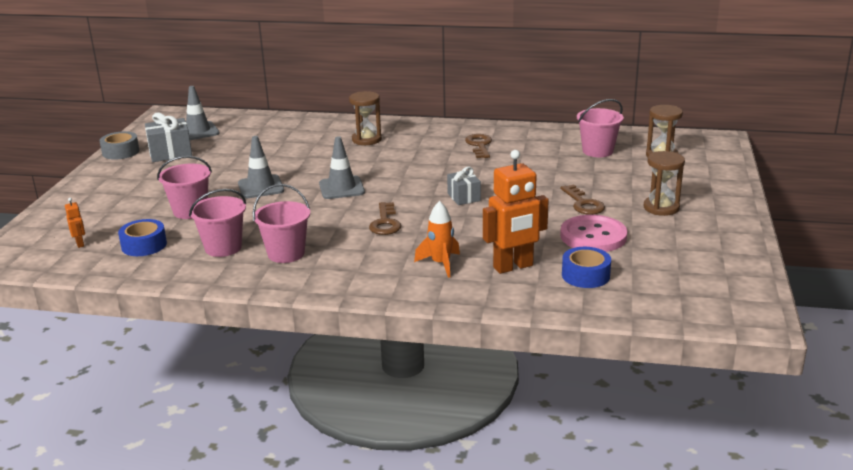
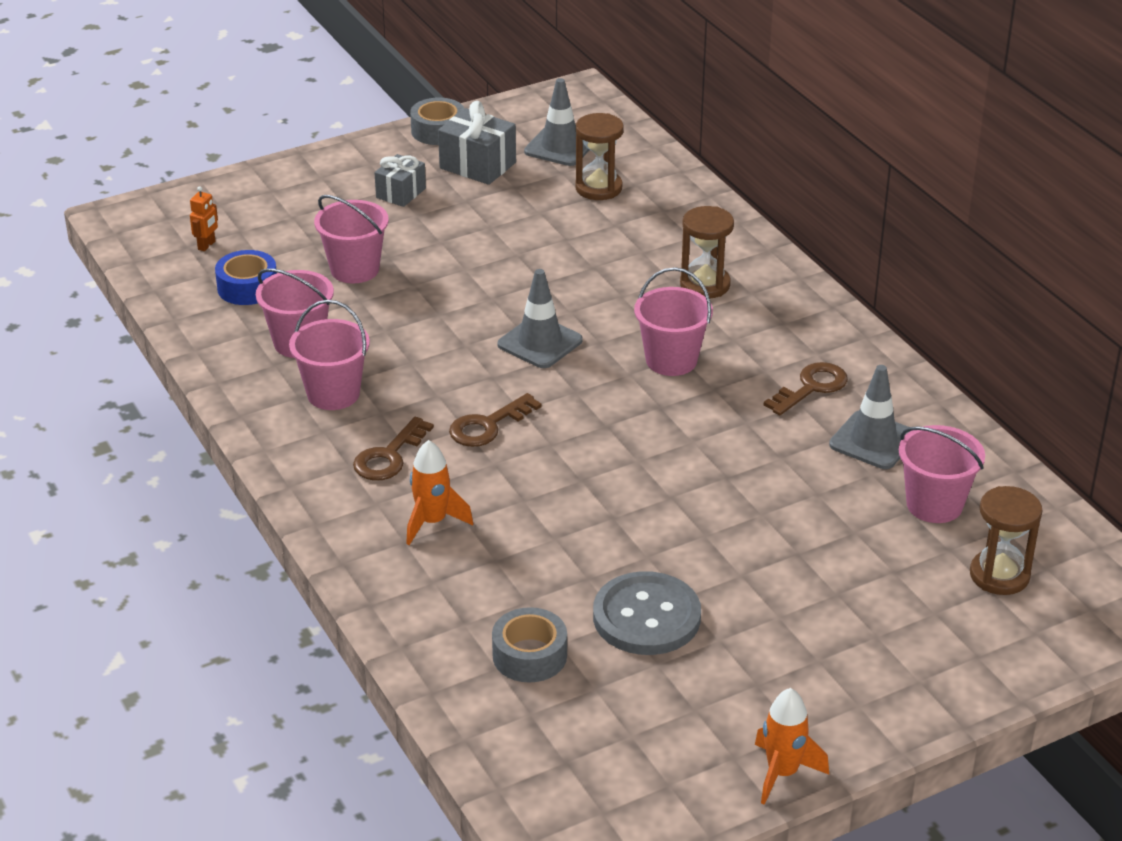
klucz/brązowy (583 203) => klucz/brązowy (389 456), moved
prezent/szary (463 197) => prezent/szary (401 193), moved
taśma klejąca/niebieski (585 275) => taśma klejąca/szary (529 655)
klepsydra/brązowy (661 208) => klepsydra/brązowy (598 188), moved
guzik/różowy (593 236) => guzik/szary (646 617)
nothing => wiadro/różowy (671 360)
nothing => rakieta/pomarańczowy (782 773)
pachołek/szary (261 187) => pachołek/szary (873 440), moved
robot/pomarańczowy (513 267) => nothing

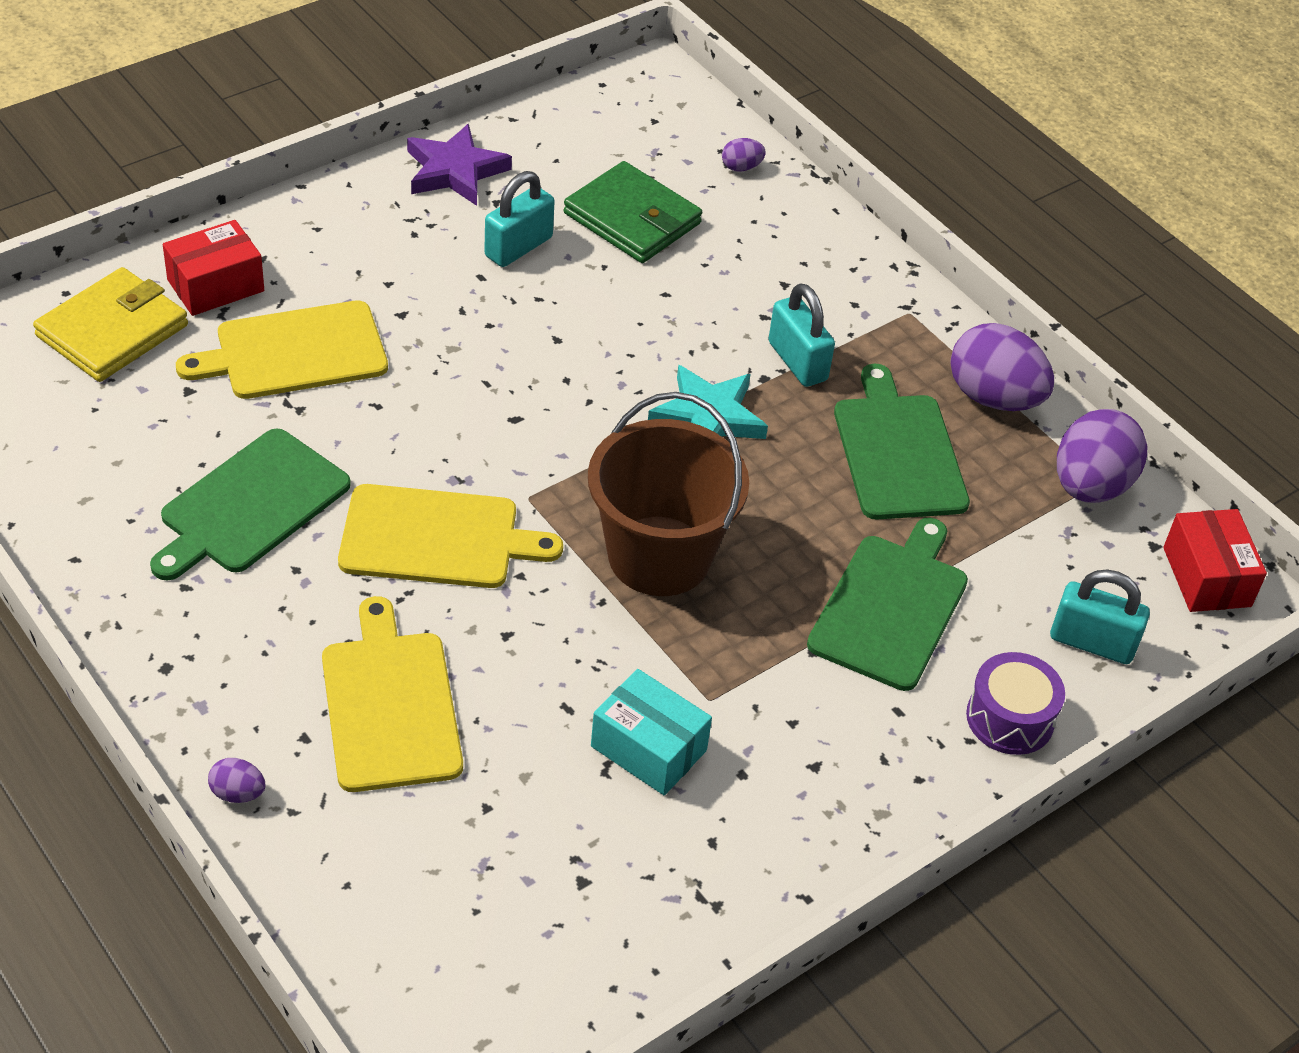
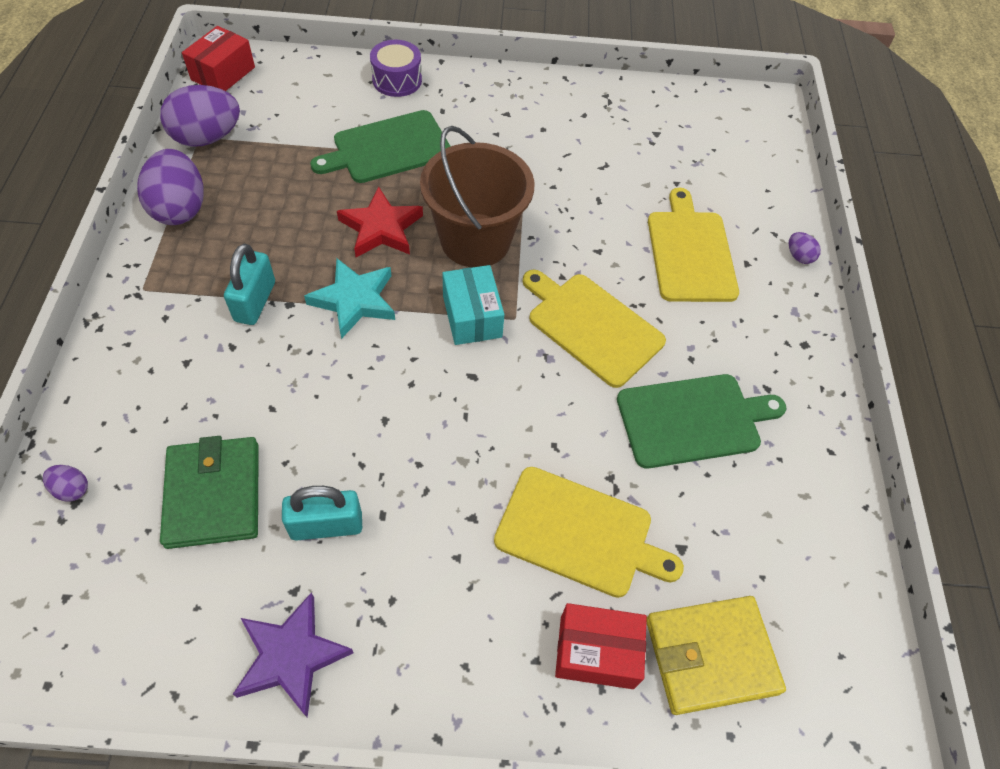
nothing => gwiazda/czerwony (381 228)
pudełko/turkusowy (648 748) => pudełko/turkusowy (472 316), moved
deska do krojenia/żółty (390 705) => deska do krojenia/żółty (690 252), 150 degrees clockwise
deska do krojenia/zielony (898 452) => nothing
kłódka/turkusowy (1092 642) => nothing

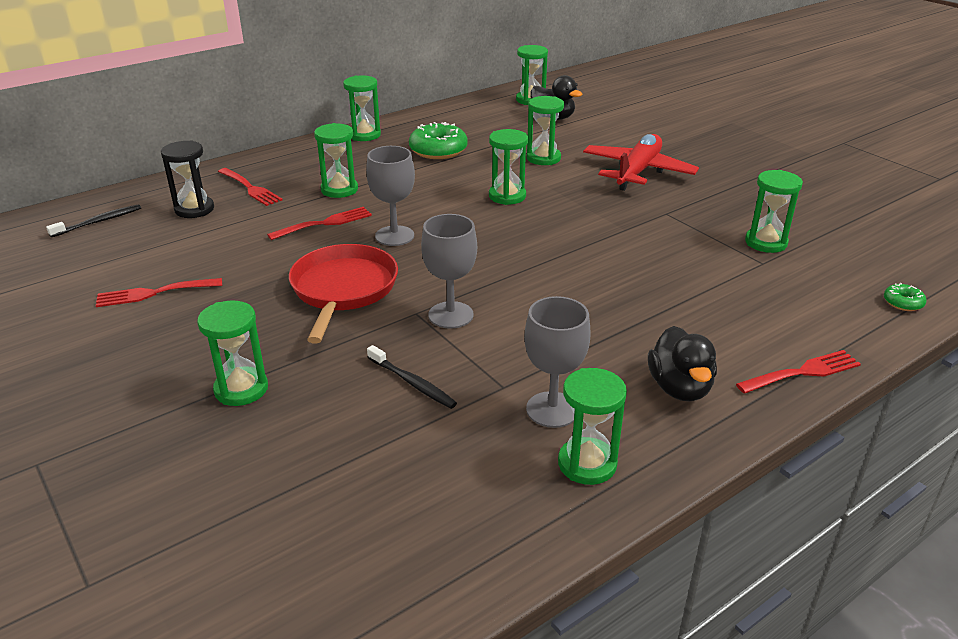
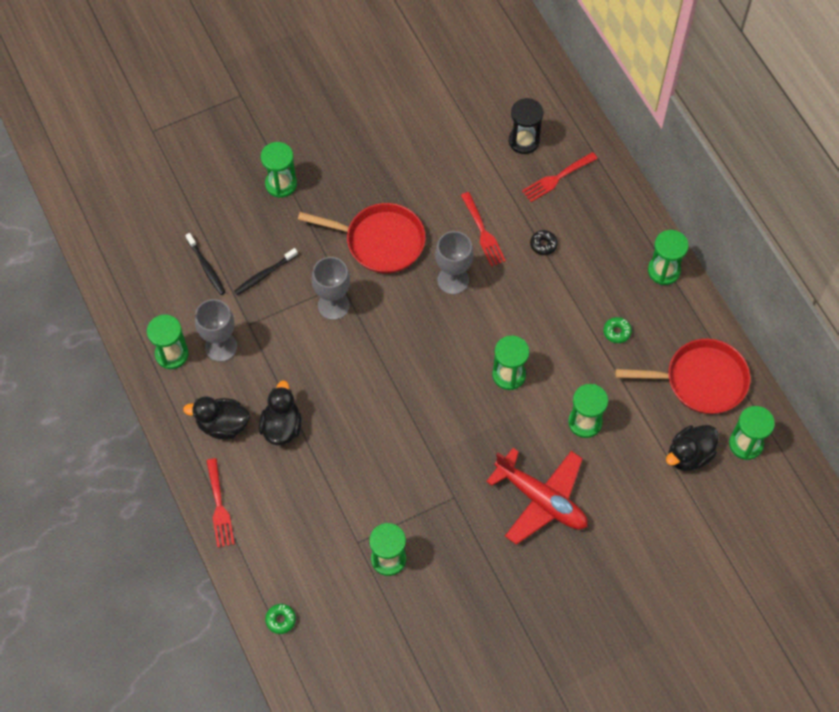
szczoteczka do zębów/czarny (98 222) => szczoteczka do zębów/czarny (206 267), moved
nothing => kaczka/czarny (282 426)
klepsydra/zielony (339 190) => donut/czarny (543 245)
donut/zielony (438 150) => donut/zielony (617 332), x0.49
nothing => patelnia/czerwony (701 380)
widelec/czerwony (154 293) => nothing

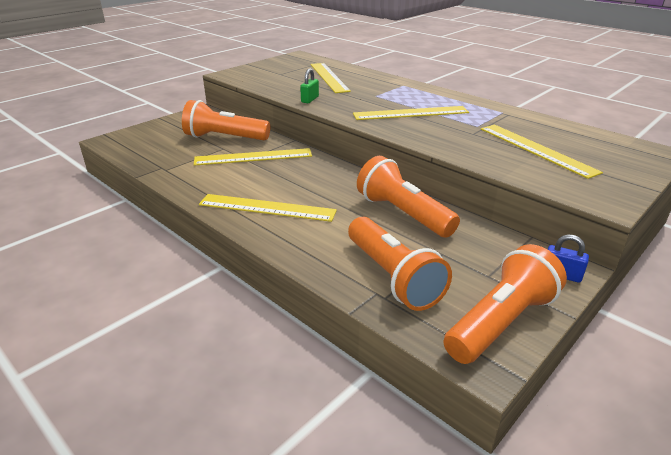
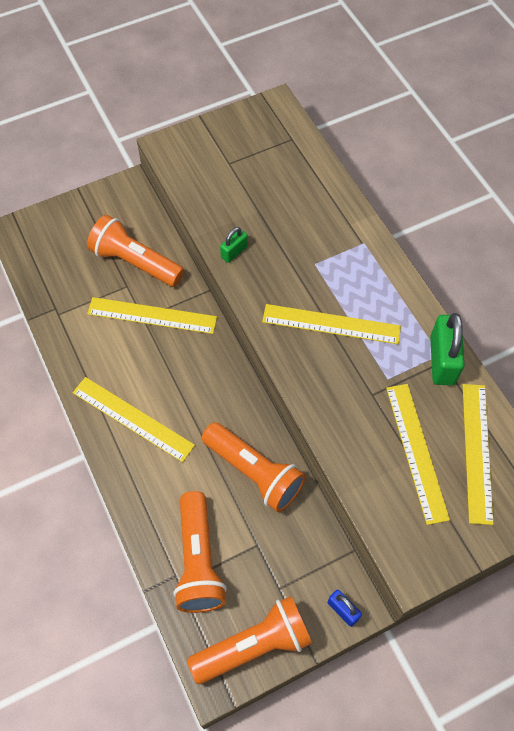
latarka/pomarańczowy (403 214) => latarka/pomarańczowy (254 472), 150 degrees clockwise
nothing => kłódka/zielony (442 360)
linijka/żółty (329 77) => linijka/żółty (477 452), moved

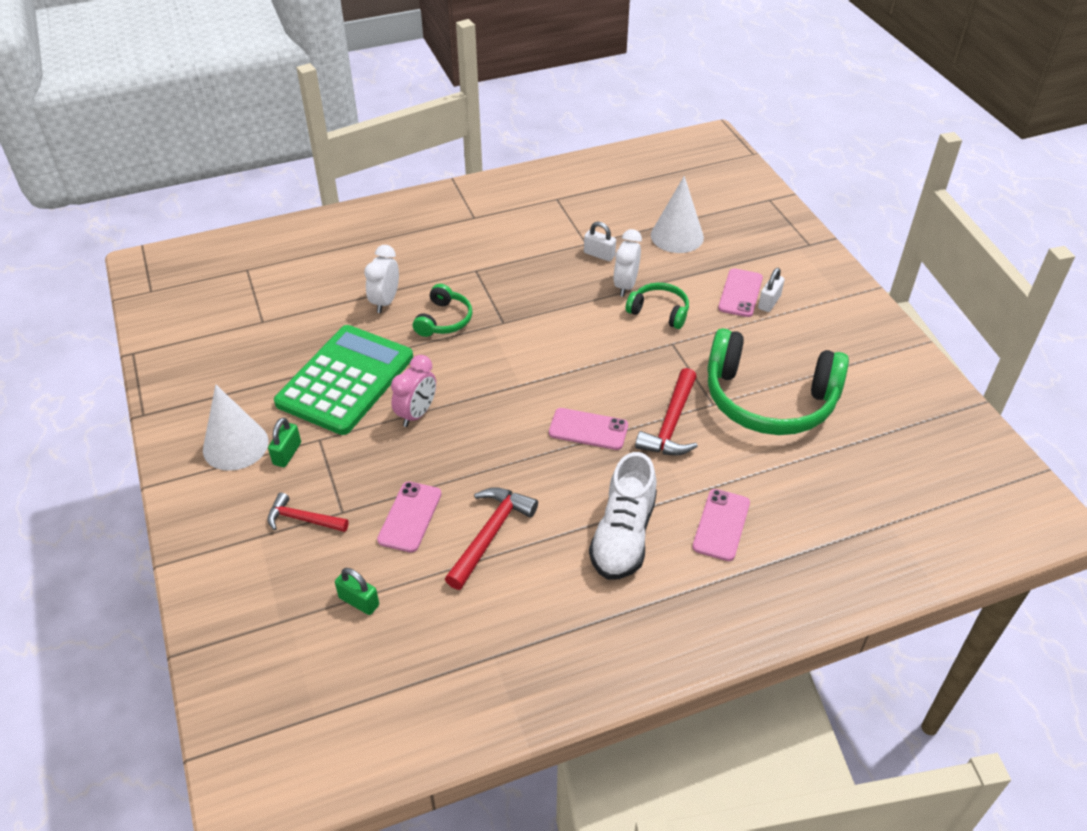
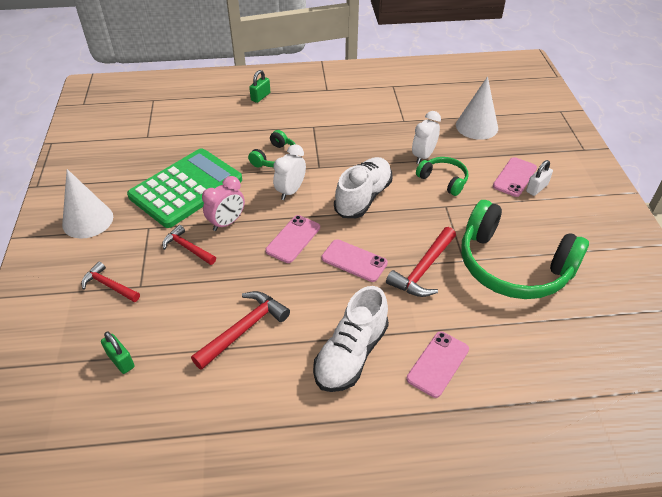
nothing => młotek/czerwony (187 248)
kłódka/zielony (287 454) => kłódka/zielony (260 97), moved
telefon/różowy (410 517) => telefon/różowy (293 239), moved
budzik/biały (385 302) => budzik/biały (290 191), moved
nothing => but/biały (363 197)
kłódka/biały (599 254) => nothing

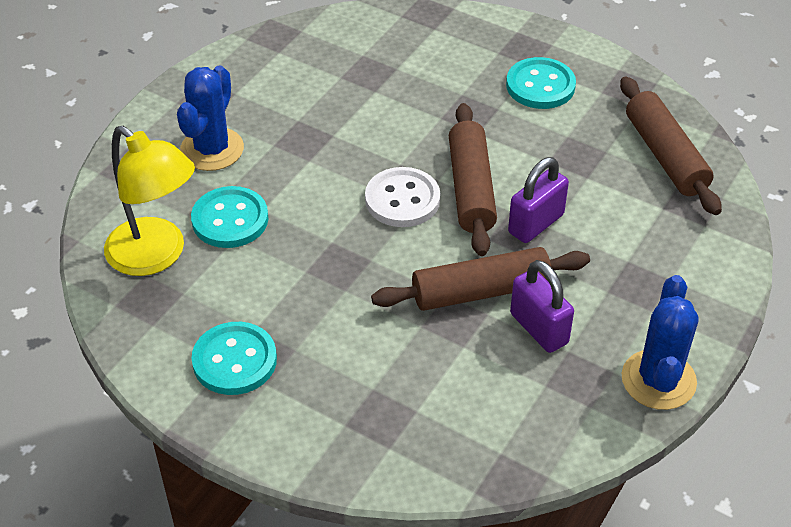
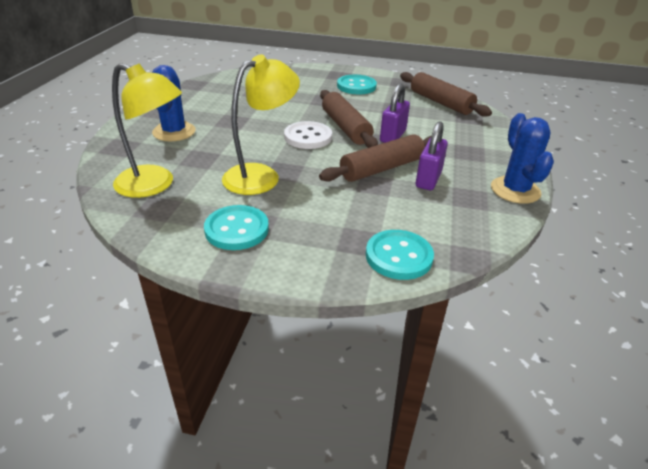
nothing => lampka/żółty (261 175)
guzik/turkusowy (230 219) => guzik/turkusowy (398 256), moved
kłódka/fioletowy (539 328) => kłódka/fioletowy (428 179), 75 degrees clockwise

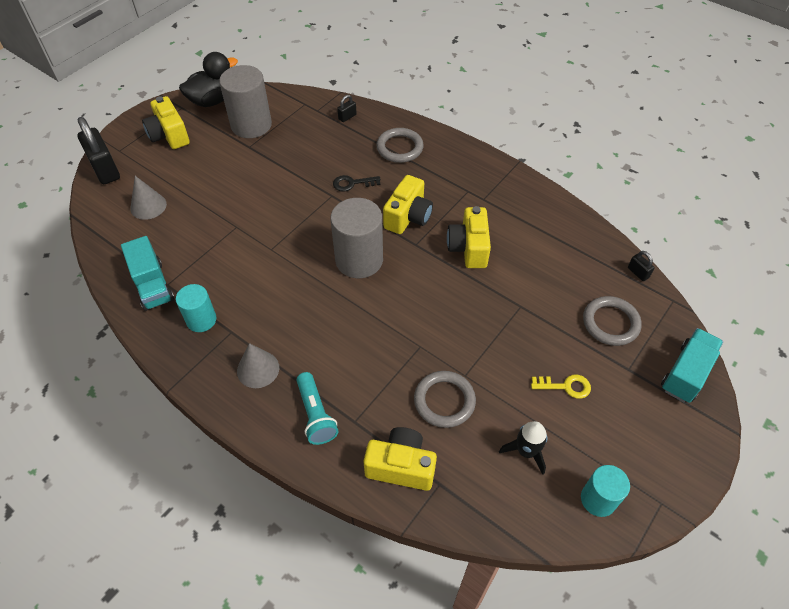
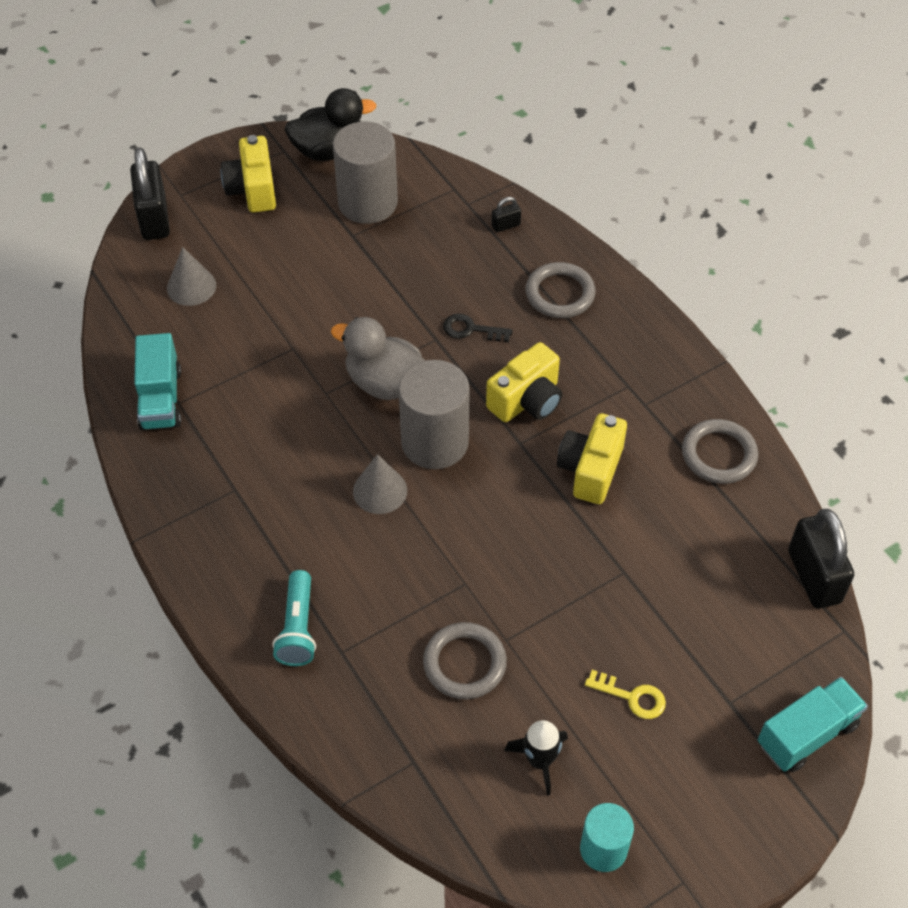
nothing => kaczka/szary (385 383)
stożek/szary (258 369) => stożek/szary (380 491), moved
pierścień/szary (610 323) => pierścień/szary (719 454), moved
kłódka/czarny (638 273) => kłódka/czarny (814 577), x2.23
walec/turkusowy (201 320) => nothing
aparat fotograficzny/żółty (401 466) => nothing

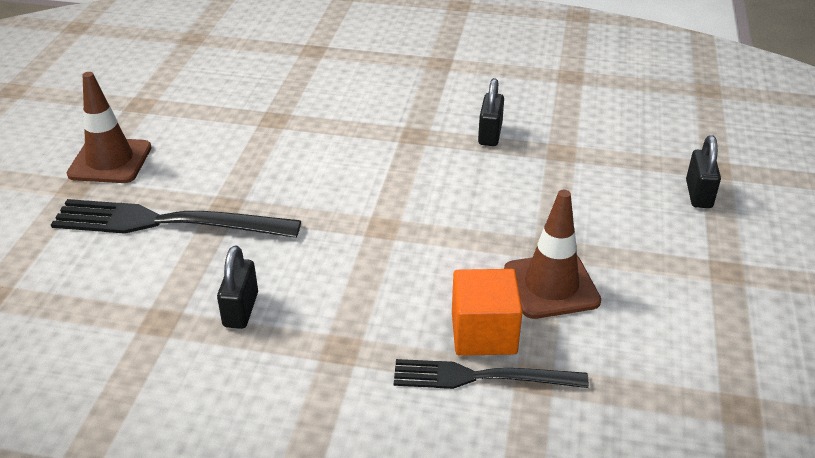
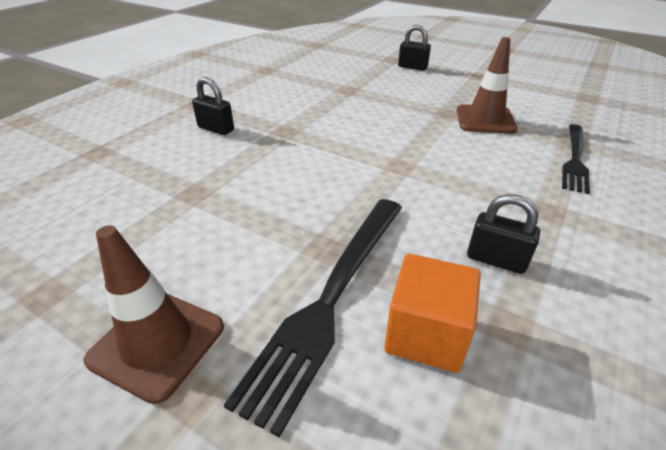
kłódka/czarny (490 134) => kłódka/czarny (216 129), moved
sześcian/pomarańczowy (483 333) => sześcian/pomarańczowy (426 334), moved

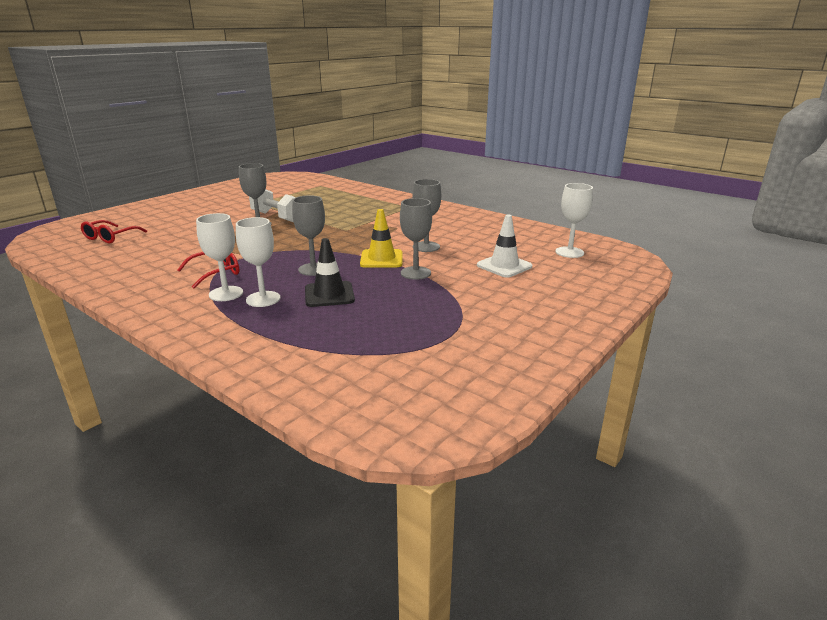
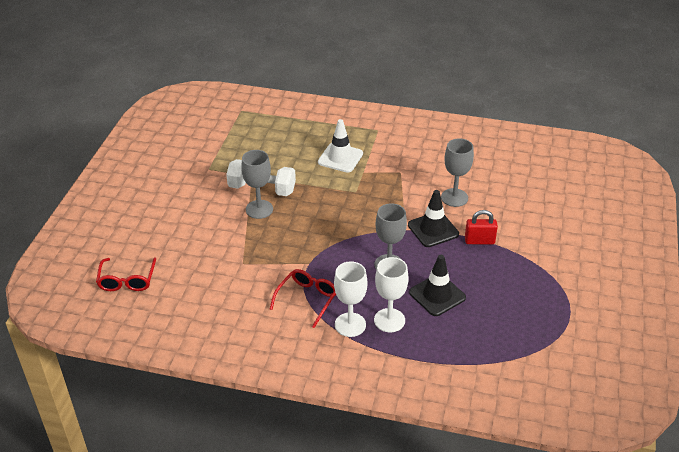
pachołek/biały (504 266) => pachołek/biały (340 158), moved
pachołek/żółty (381 259) => pachołek/czarny (433 230)
kielich/szary (415 273) => kłódka/czerwony (479 241)
kielich/biały (569 252) => nothing

